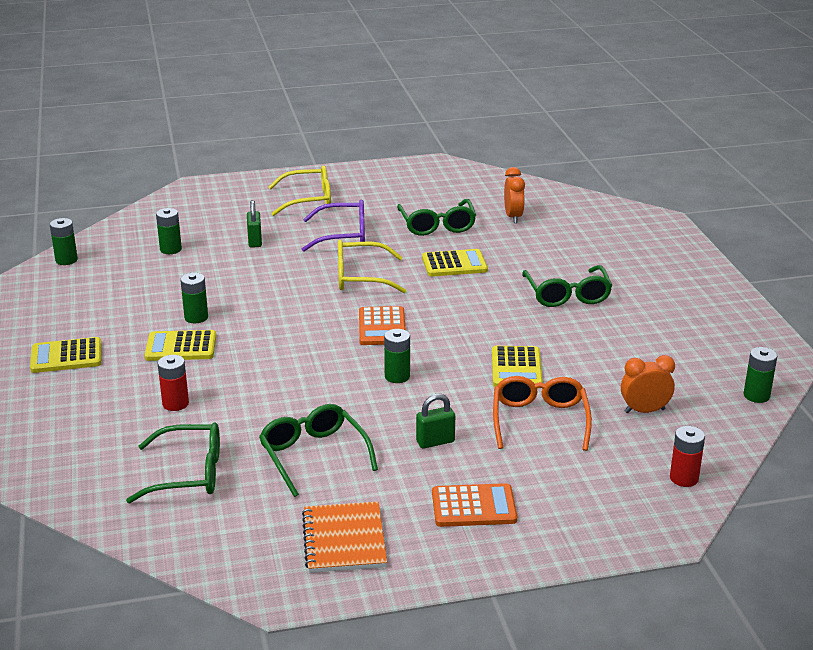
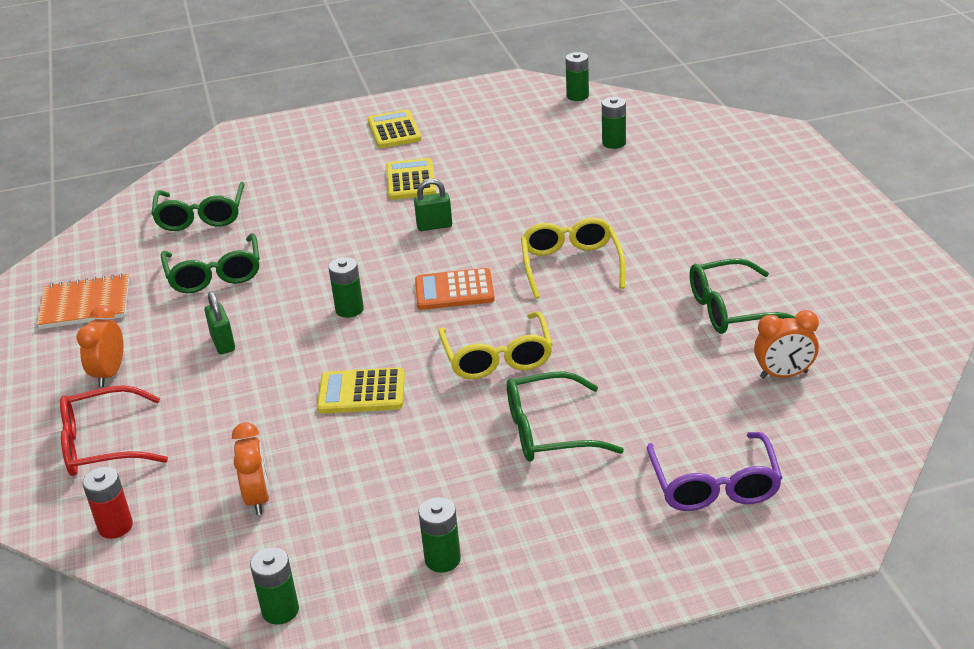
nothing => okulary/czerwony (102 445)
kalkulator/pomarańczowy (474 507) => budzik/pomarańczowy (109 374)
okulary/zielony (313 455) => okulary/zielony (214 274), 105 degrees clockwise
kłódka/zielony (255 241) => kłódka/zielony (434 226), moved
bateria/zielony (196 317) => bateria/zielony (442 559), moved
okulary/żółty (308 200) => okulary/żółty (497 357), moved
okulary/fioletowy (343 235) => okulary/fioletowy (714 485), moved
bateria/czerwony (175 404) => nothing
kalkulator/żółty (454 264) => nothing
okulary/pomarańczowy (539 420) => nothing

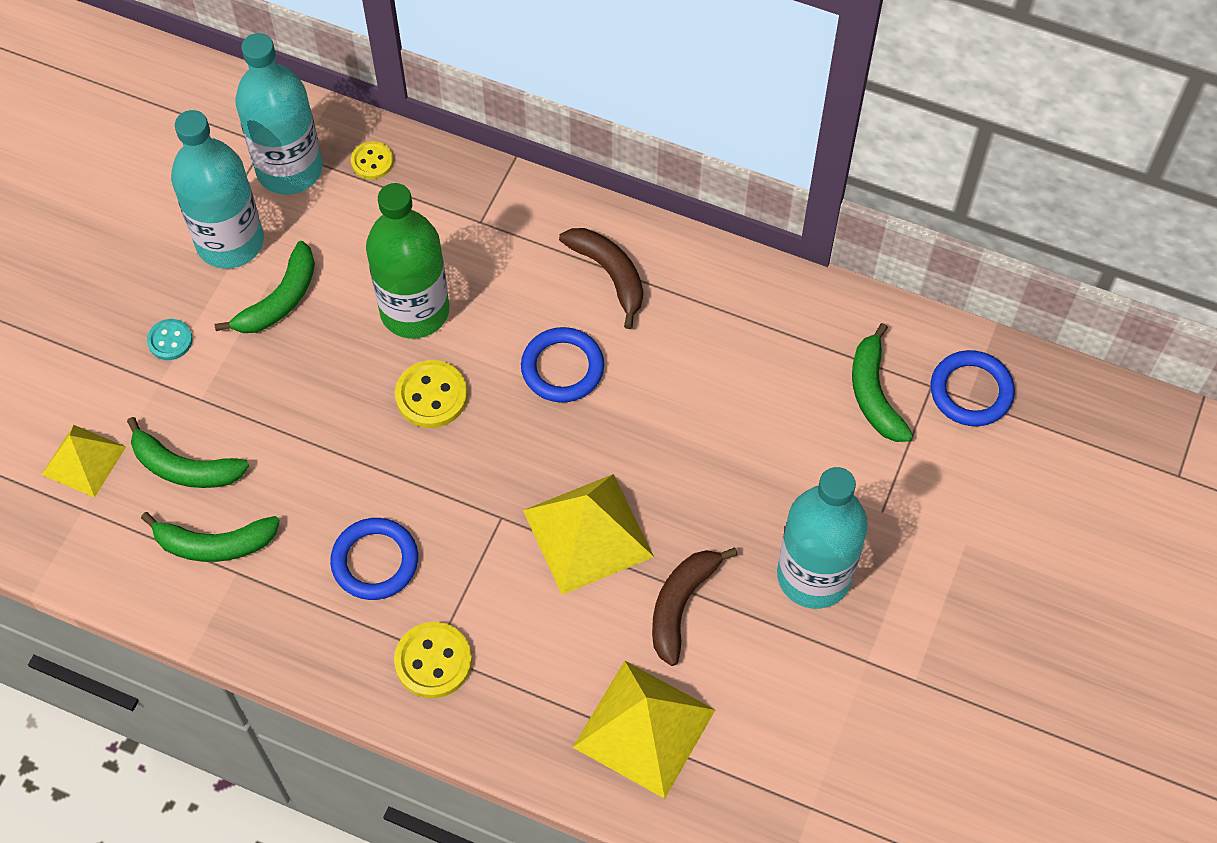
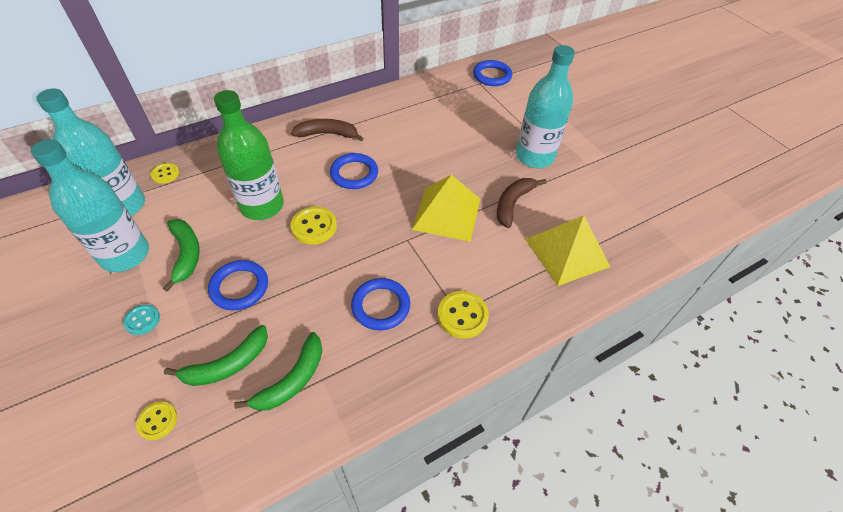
piramida/żółty (84 460) => guzik/żółty (157 421)
nothing => pierścień/niebieski (239 287)
banan/brązowy (681 605) => banan/brązowy (513 204), 60 degrees clockwise
banan/zielony (874 394) => nothing

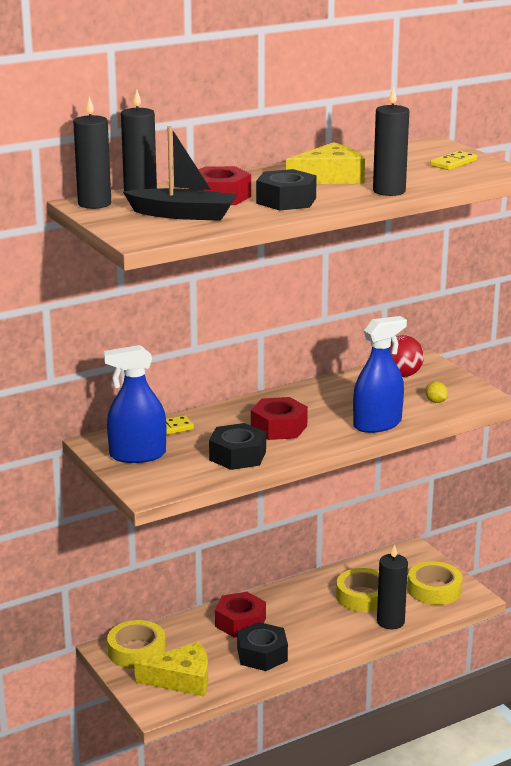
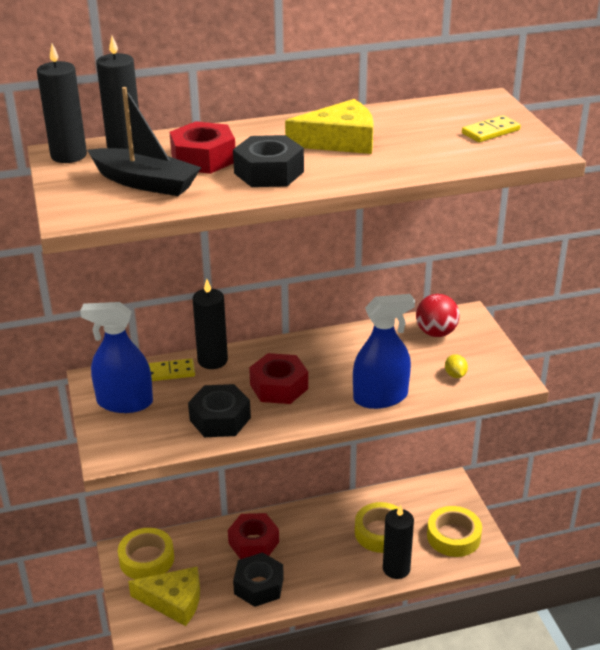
świeca/czarny (389 191) => świeca/czarny (212 360), moved

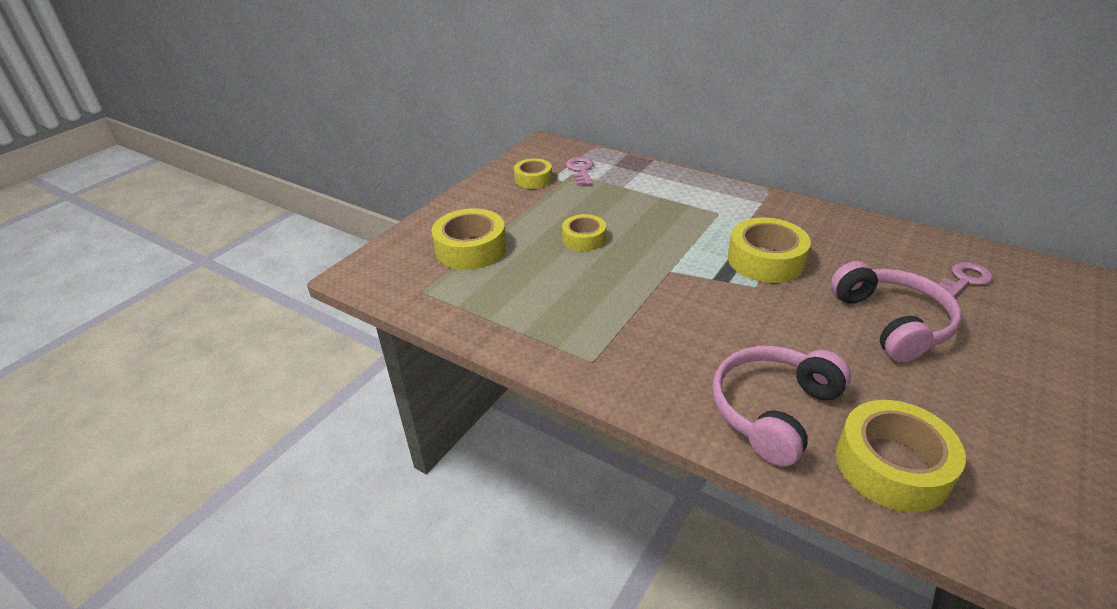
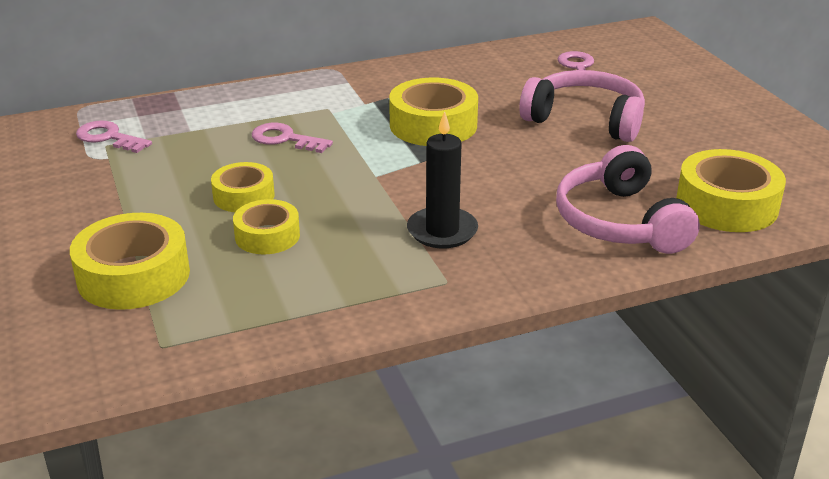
taśma klejąca/żółty (533 179) => taśma klejąca/żółty (267 236), moved
nothing => klucz/różowy (285 139)
nothing => świeca/czarny (442 231)

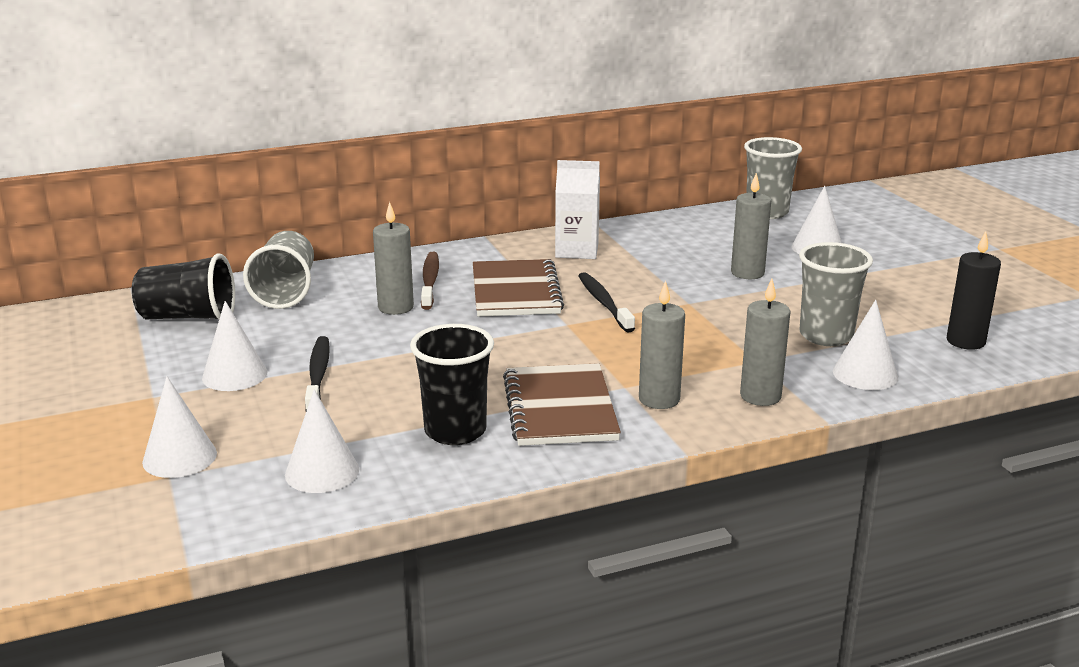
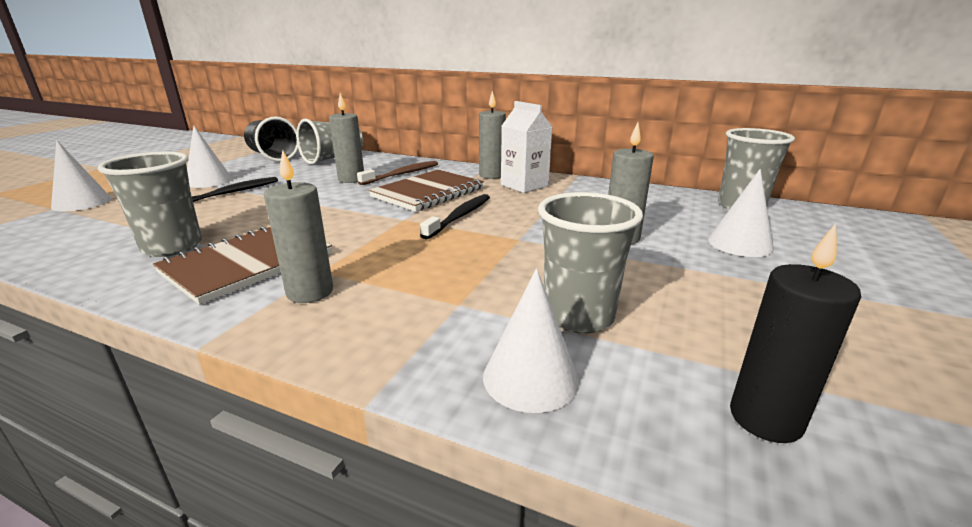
szklanka/czarny (455 431) => szklanka/szary (172 247)
świeca/szary (760 396) => świeca/szary (491 175), moved
stożek/biały (322 472) => nothing

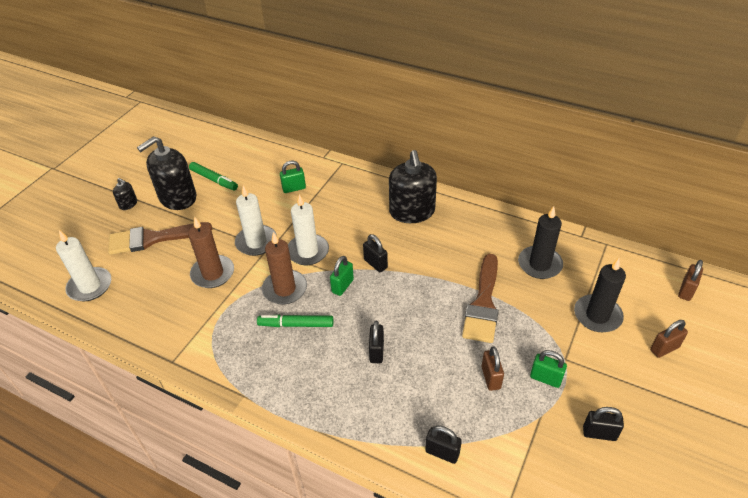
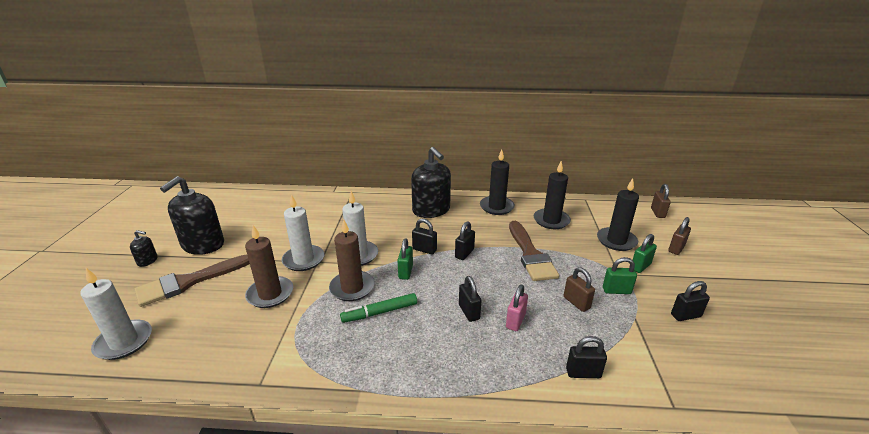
nothing => kłódka/czarny (464 253)
nothing => świeca/czarny (496 207)
nothing => kłódka/różowy (515 321)
kłódka/zielony (294 188) => kłódka/zielony (640 266), moved
flamaster/zielony (214 180) => nothing

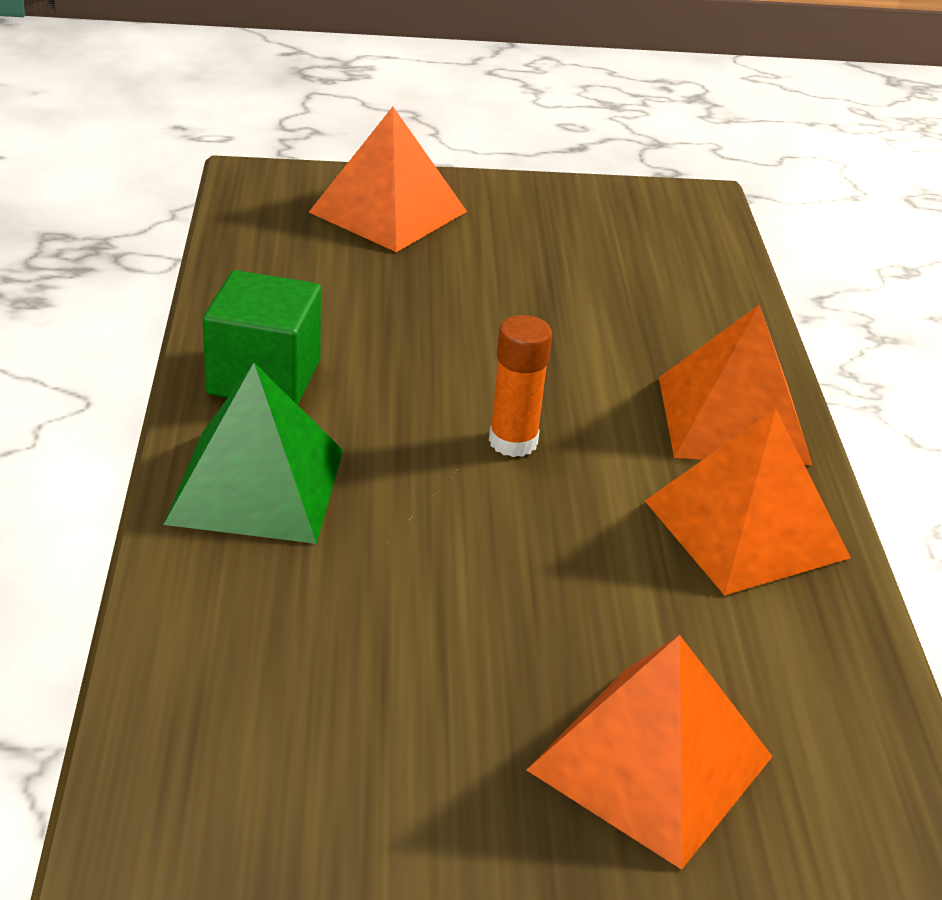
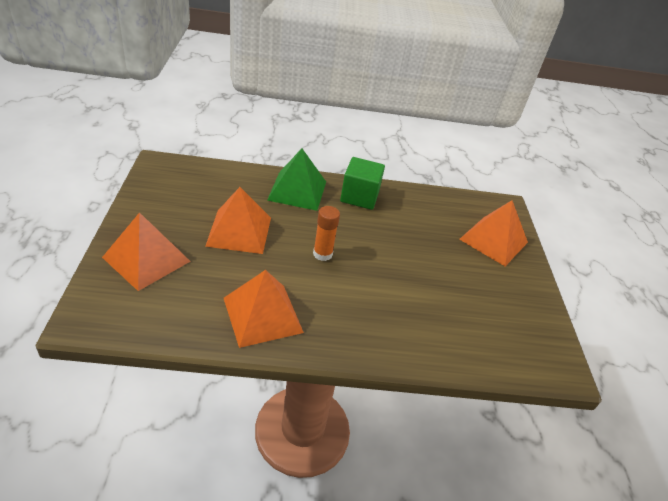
piramida/pomarańczowy (732 420) => piramida/pomarańczowy (239 231), moved

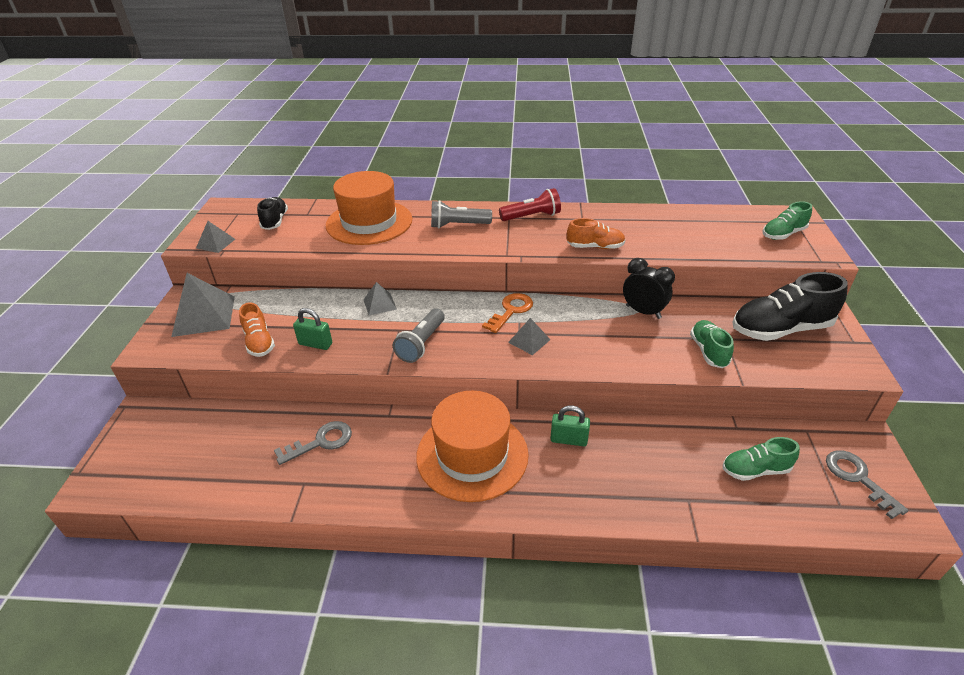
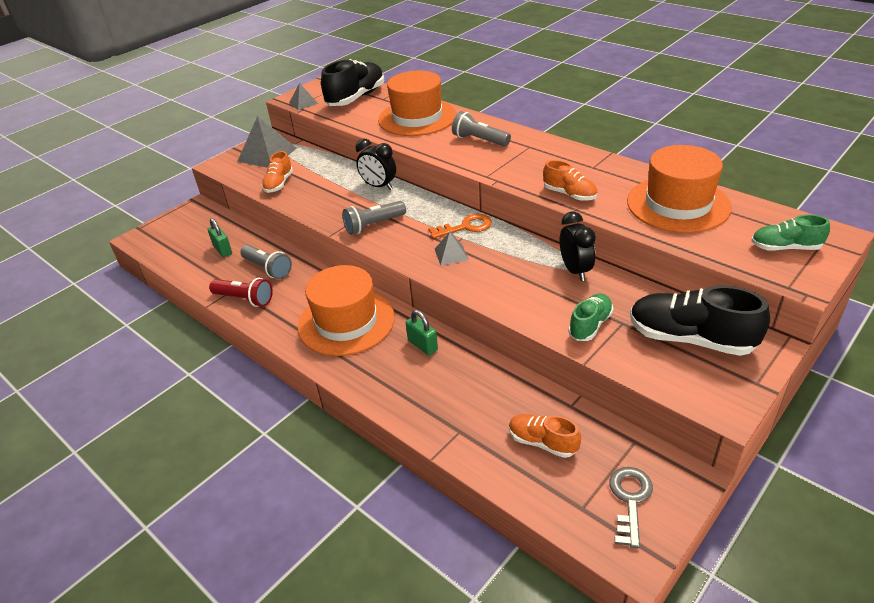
kłódka/zielony (315 344) => kłódka/zielony (223 250), moved
latarka/czerwony (532 216) => latarka/czerwony (244 299), moved
klucz/szary (321 442) => latarka/szary (268 269)
but/czarny (275 221) => but/czarny (356 98), x1.76
piramida/szary (379 304) => budzik/czarny (379 186)
but/zielony (755 470) => but/pomarańczowy (542 442)
nothing => kapelusz/pomarańczowy (678 204)

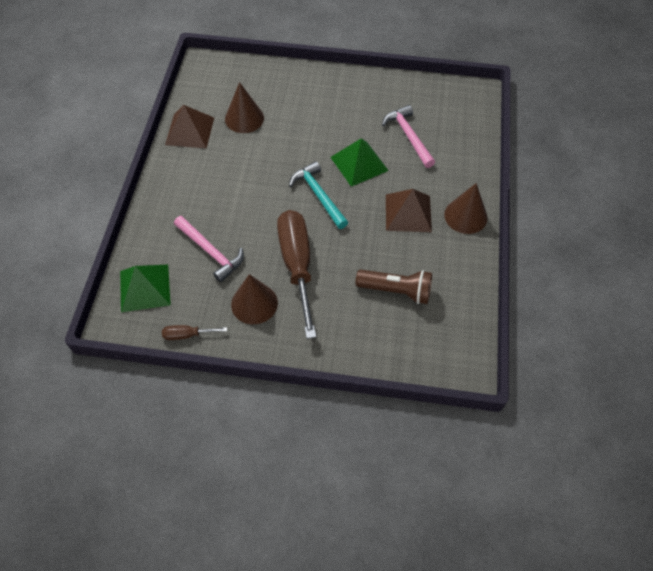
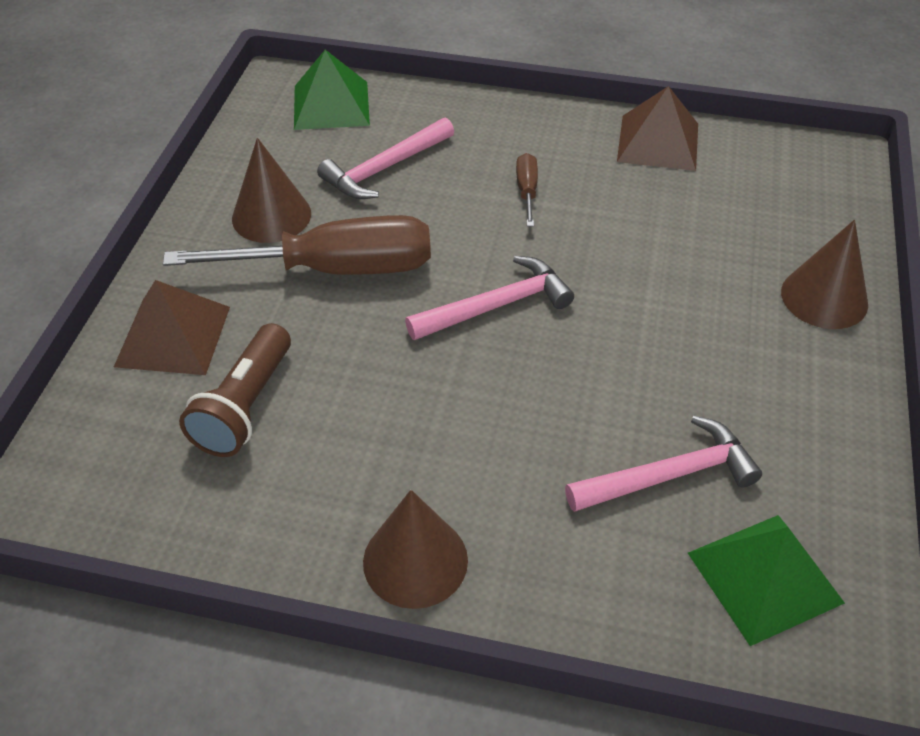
piramida/brązowy (408 213) => piramida/brązowy (173 336), moved
młotek/turkusowy (318 195) => młotek/różowy (497 305)
śrubokręt/brązowy (187 335) => śrubokręt/brązowy (527 191), moved
piramida/zielony (359 163) => piramida/zielony (765 577), moved
stożek/brązowy (244 118) => stożek/brązowy (824 297), moved

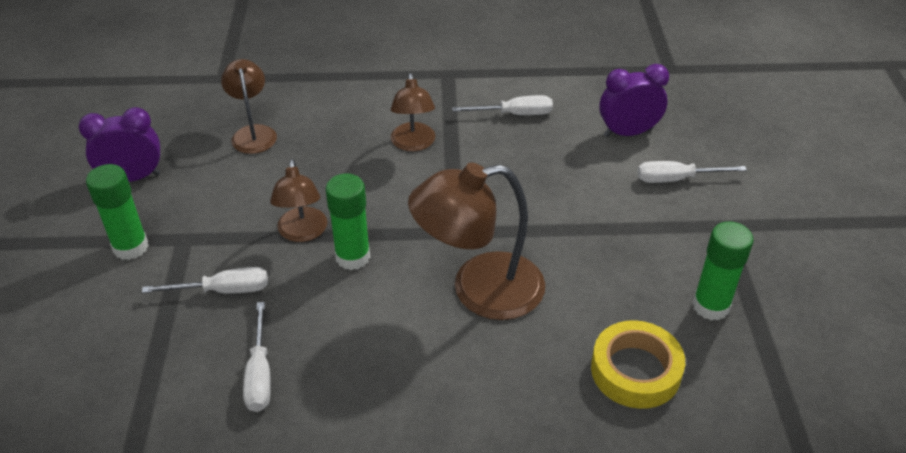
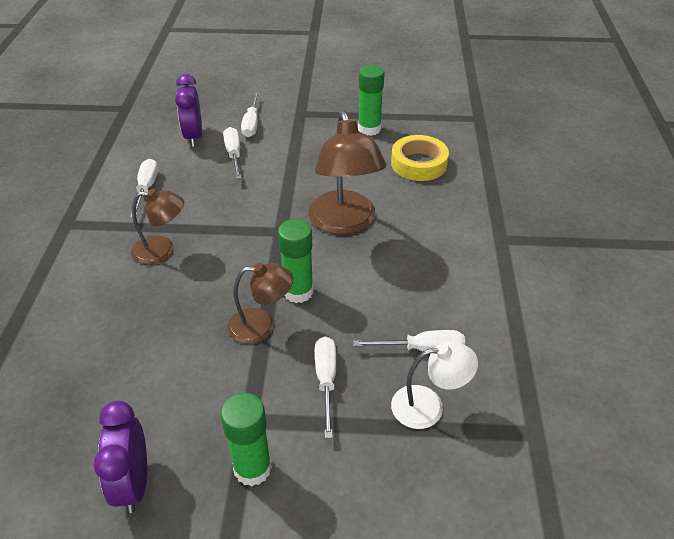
nothing => śrubokręt/biały (234 154)
nothing => lampka/biały (428 406)
lampka/brązowy (253 133) => nothing

